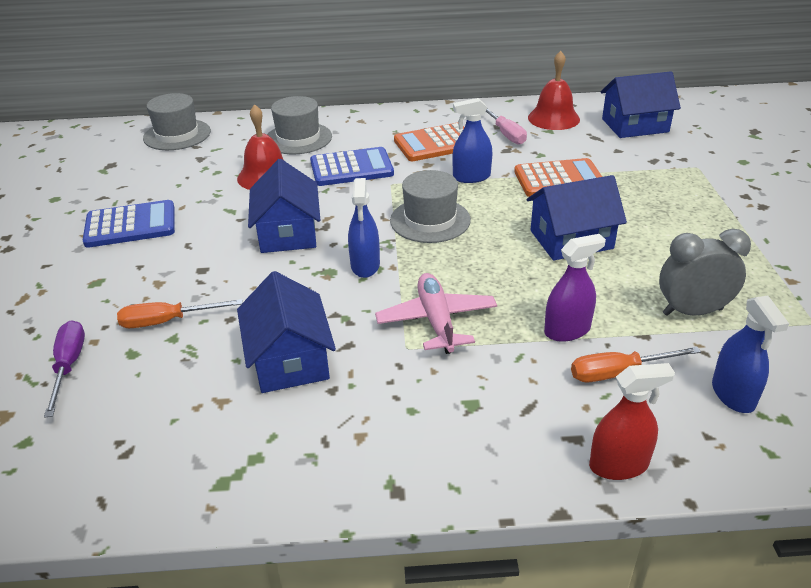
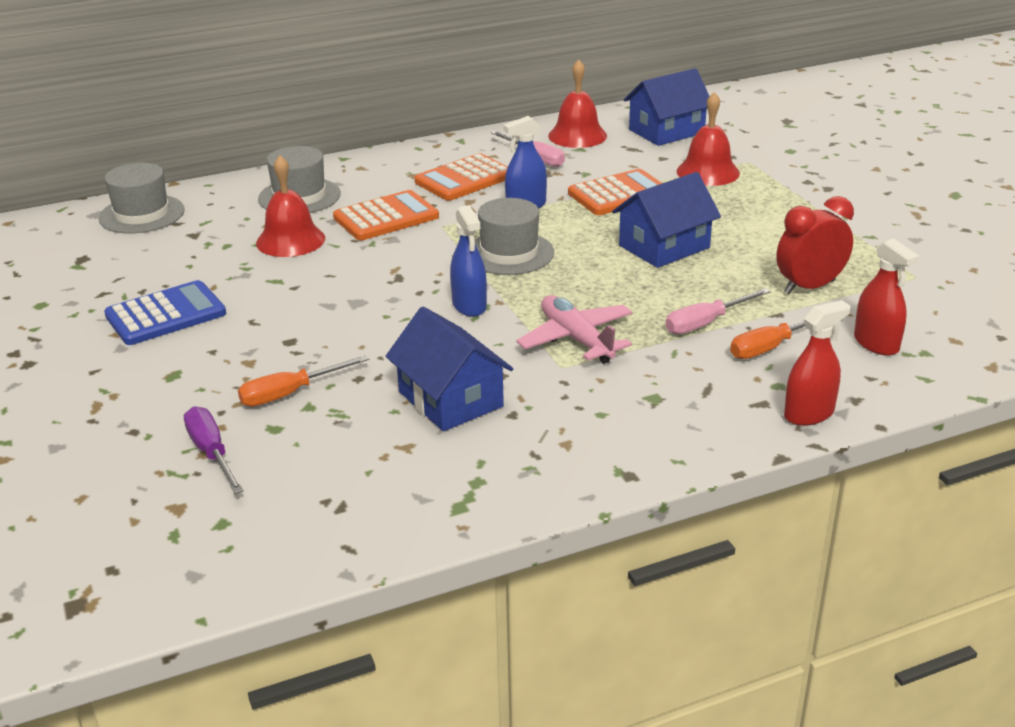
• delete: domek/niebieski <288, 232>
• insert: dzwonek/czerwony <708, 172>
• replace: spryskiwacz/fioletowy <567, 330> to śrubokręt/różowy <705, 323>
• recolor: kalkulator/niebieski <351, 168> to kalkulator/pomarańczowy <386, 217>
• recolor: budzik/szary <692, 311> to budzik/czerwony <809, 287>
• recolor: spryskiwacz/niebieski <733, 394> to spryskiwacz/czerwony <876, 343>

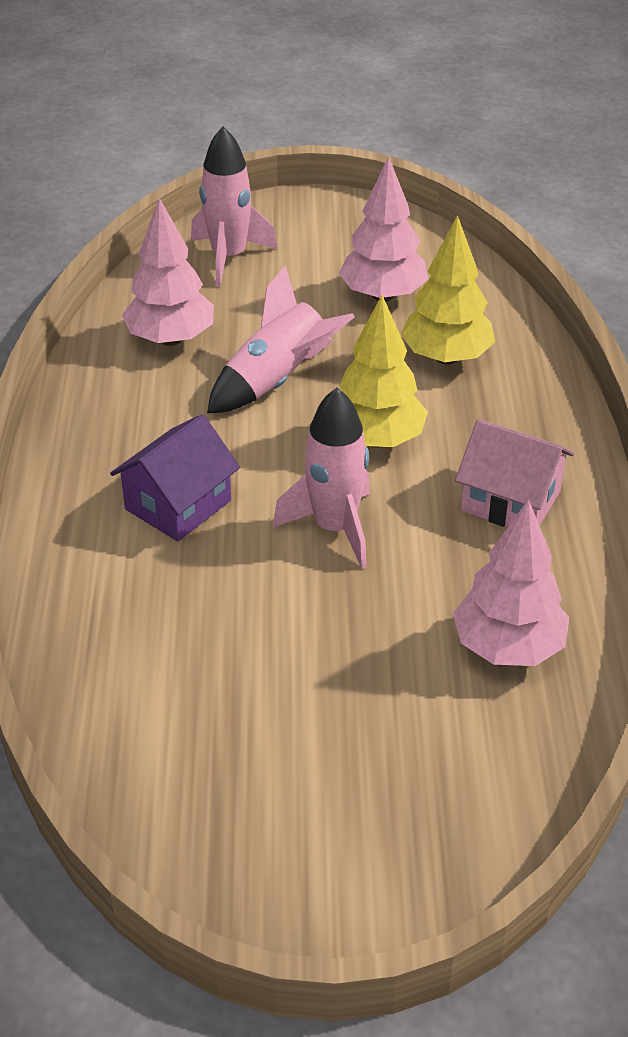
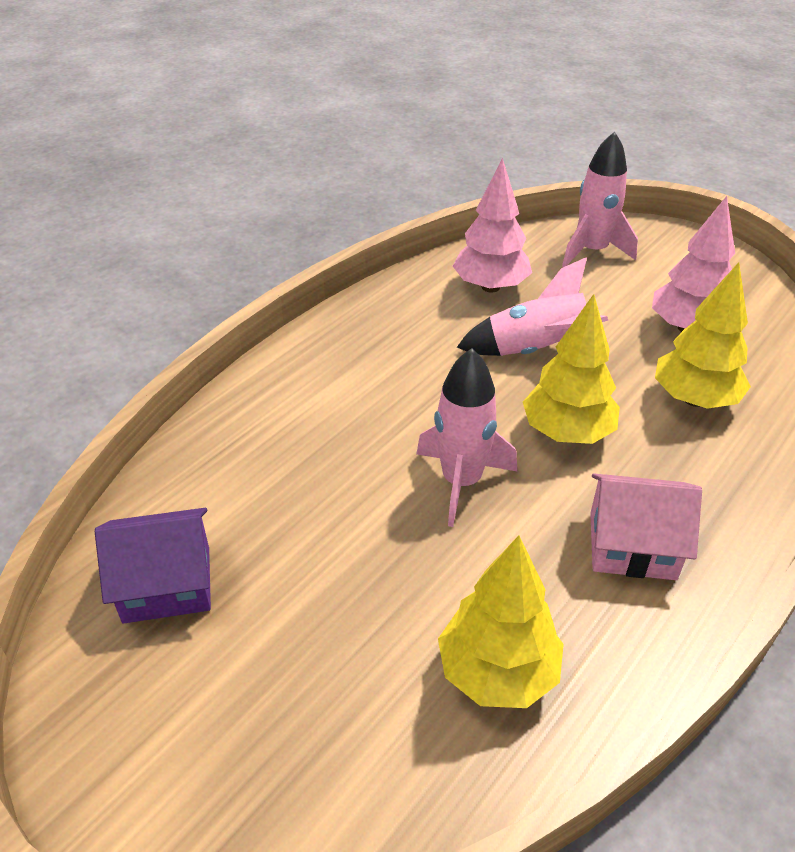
• move: domek/fioletowy <178, 504> to <167, 584>
• recolor: drzewko/różowy <508, 648> to drzewko/żółty <497, 672>
• rotate: domek/różowy <510, 501> = <632, 545> 60 degrees counterclockwise

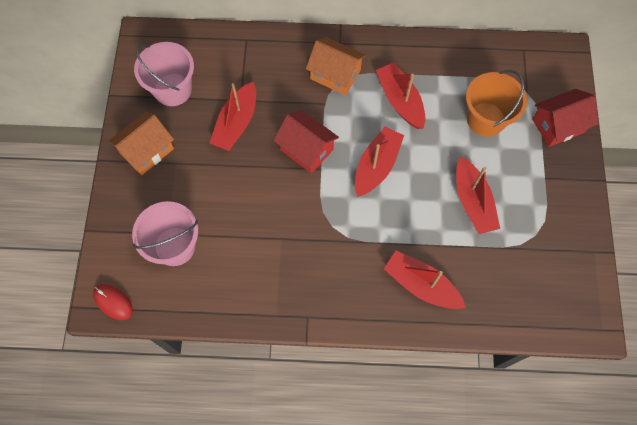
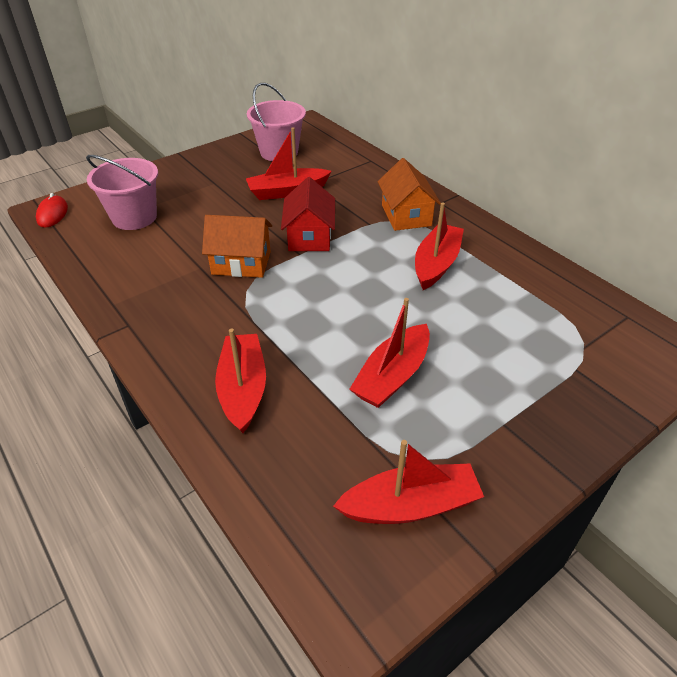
• delete: wiadro/pomarańczowy <485, 119>
• delete: domek/czerwony <558, 125>
• move: domek/pomarańczowy <147, 151> to <241, 263>
• move: łódka/czerwony <376, 166> to <410, 505>

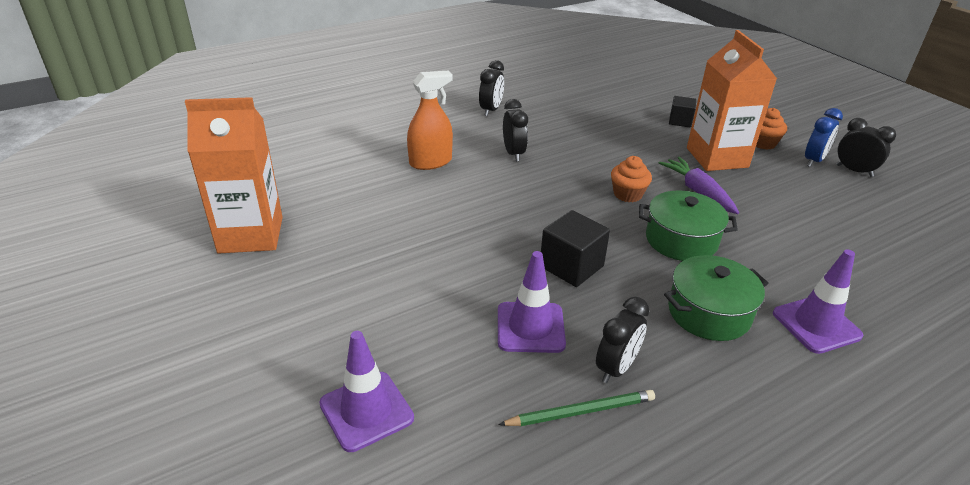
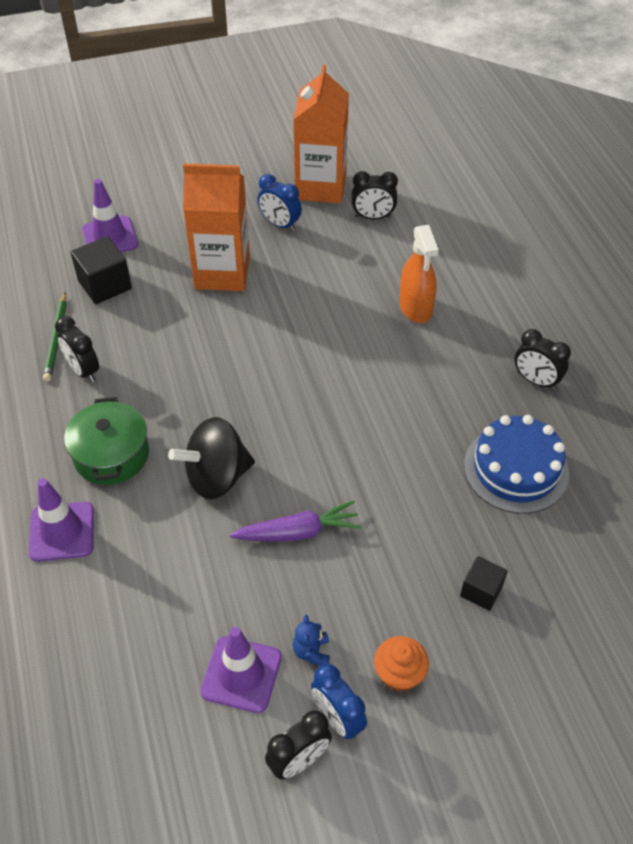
• delete: muffinka/pomarańczowy <627, 194>
• insert: budzik/niebieski <280, 224>
• insert: miś/niebieski <312, 651>
• insert: tort/niebieski <516, 469>
• move: pachołek/fioletowy <530, 327> to <241, 674>
• move: budzik/czarny <513, 153> to <373, 217>
• move: sześcian/czarny <571, 266> to <105, 285>
• move: karton mleka/pomarańczowy <717, 157> to <222, 273>
• replace: garnek/zielony <681, 240> to bączek/czarny <217, 477>

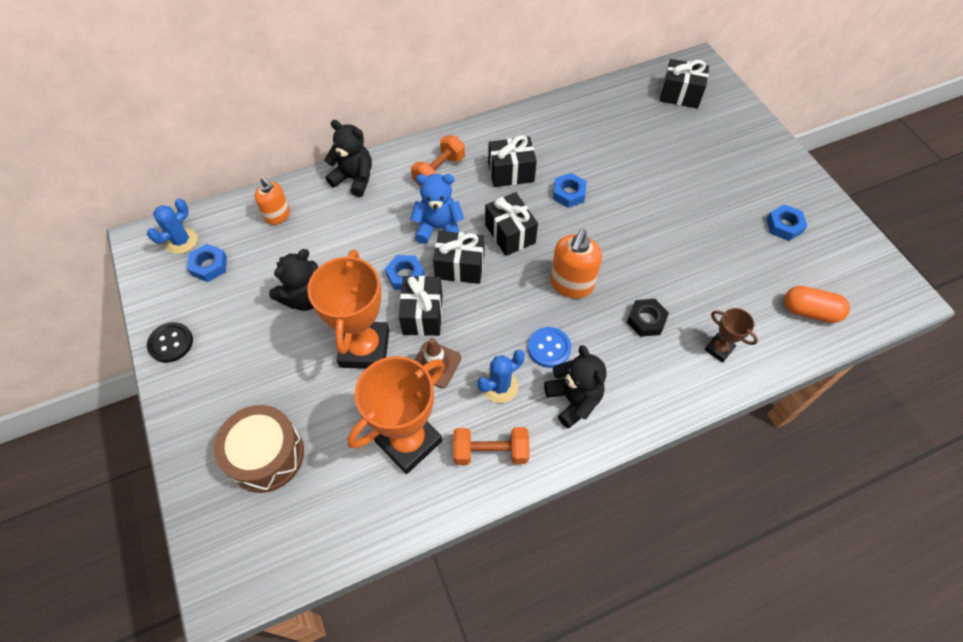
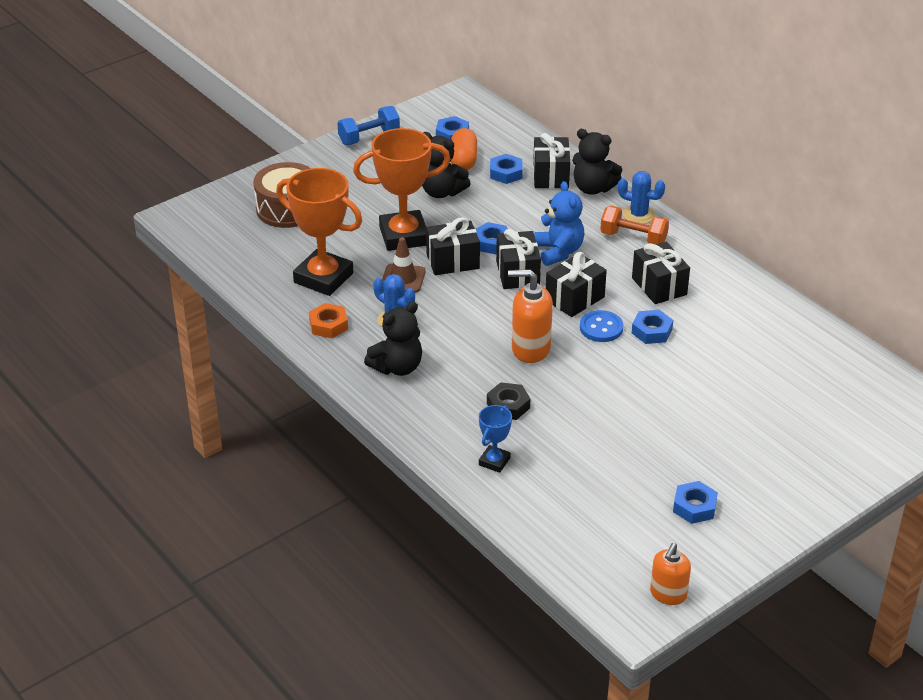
• insert: nakrętka/niebieski <506, 173>
• move: kaktus/niebieski <181, 241> to <638, 215>
• move: dozownik mydła/pomarańczowy <277, 215> to <668, 594>
• move: guzik/niebieski <549, 348> to <601, 328>
• move: prezent/czarny <680, 95> to <551, 176>
• move: kapsułka/pomarańczowy <810, 311> to <463, 160>
• replace: guzik/czarny <171, 343> to hantel/niebieski <369, 137>
• replace: hantel/pomarańczowy <490, 452> to nakrętka/pomarańczowy <328, 325>
• recolor: puchar/brązowy <719, 349> to puchar/niebieski <494, 461>
• rotate: miś/czarny <354, 179> = <593, 188> 105 degrees clockwise

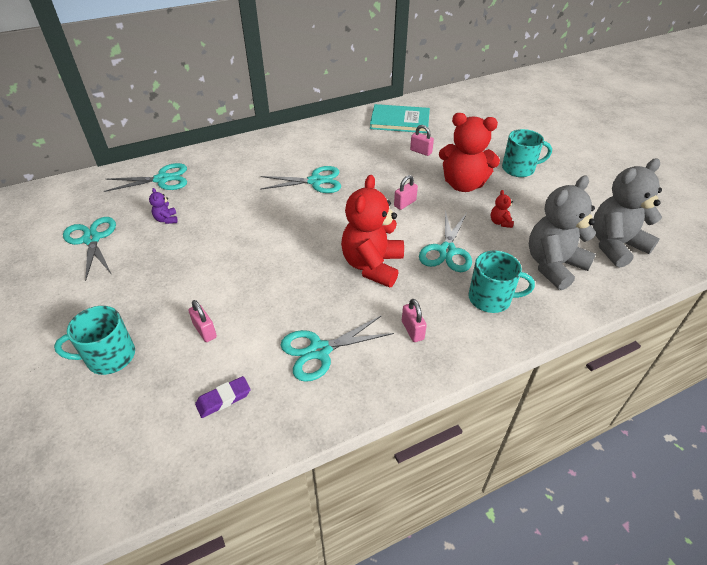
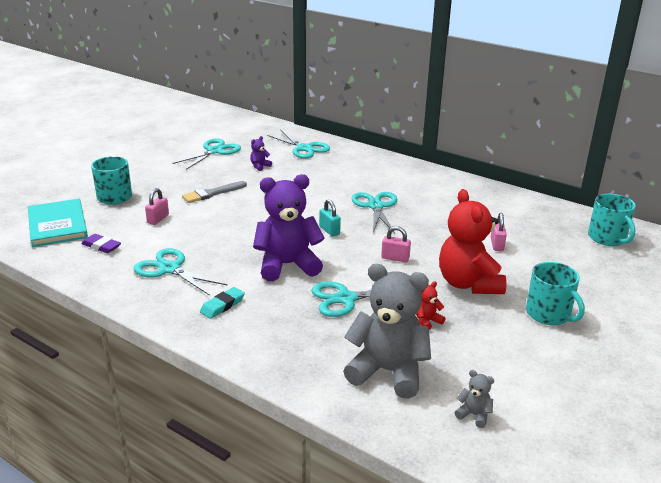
• insert: pędzel/szary <212, 193>
• insert: kłódka/turkusowy <329, 230>
• move: książka/turkusowy <400, 121> to <58, 225>
• move: kubek/turkusowy <491, 298> to <607, 238>
• replace: kłódka/różowy <412, 330> to gumka do mazania/turkusowy <222, 305>
• recolor: miś/czerwony <372, 265> to miś/fioletowy <287, 265>
• rotate: nożyczki/turkusowy <315, 181> = <376, 206> 150 degrees counterclockwise
• resize: miś/szary <615, 245> = <474, 415> x0.41

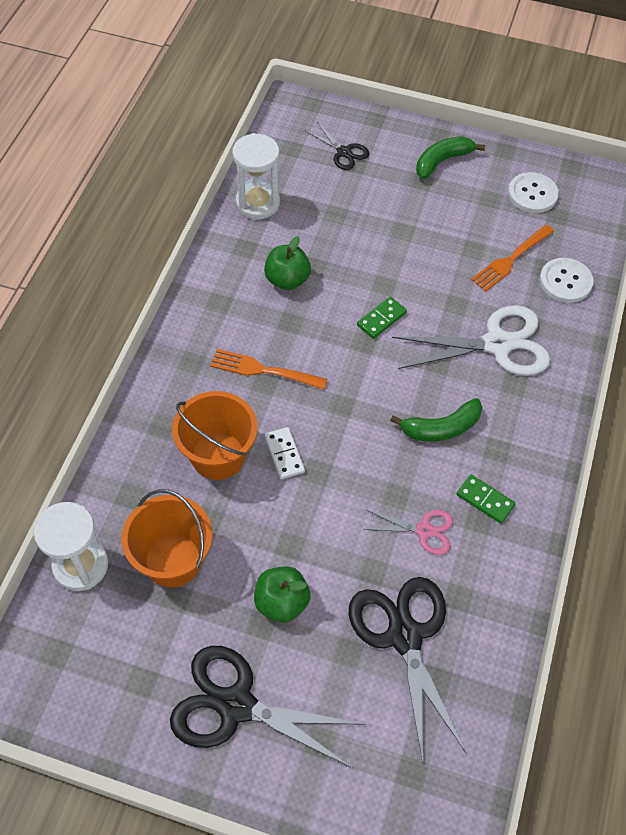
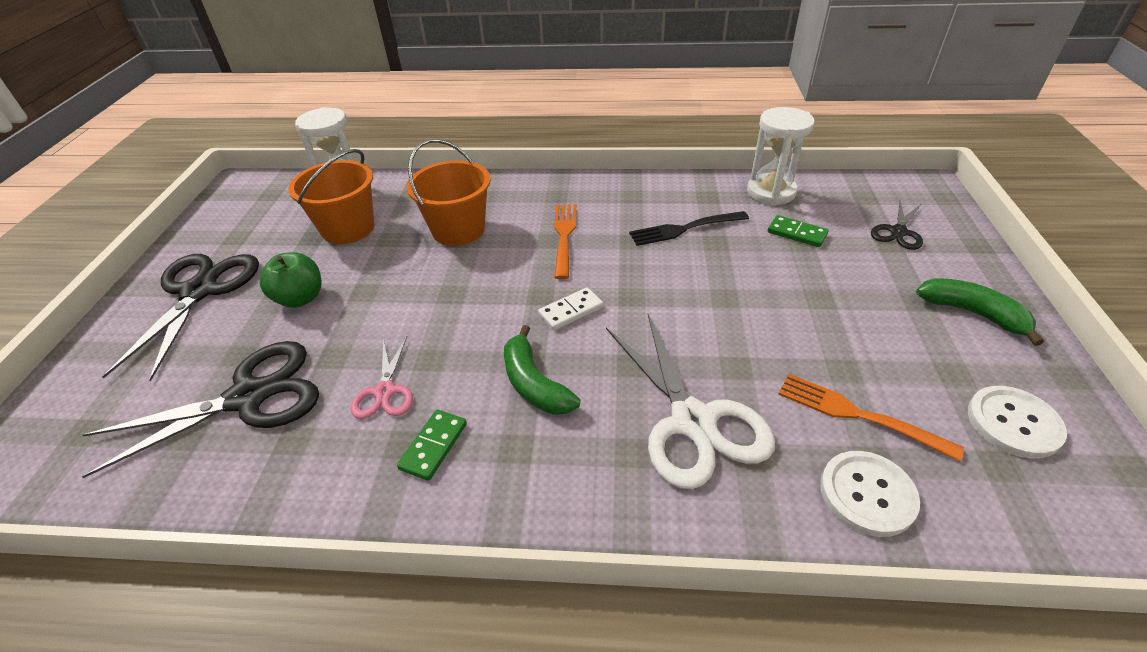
• move: kostka domina/biały <284, 454> to <571, 311>
• move: kostka domina/zielony <381, 319> to <797, 233>
• replace: jabłko/zielony <287, 280> to widelec/czarny <685, 228>

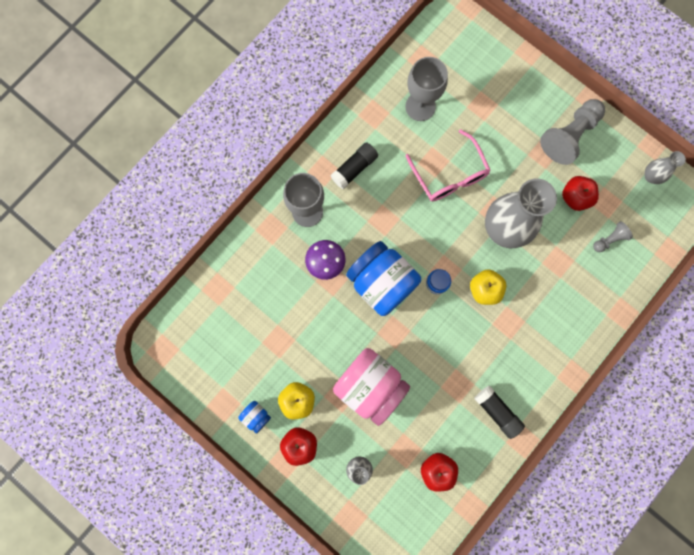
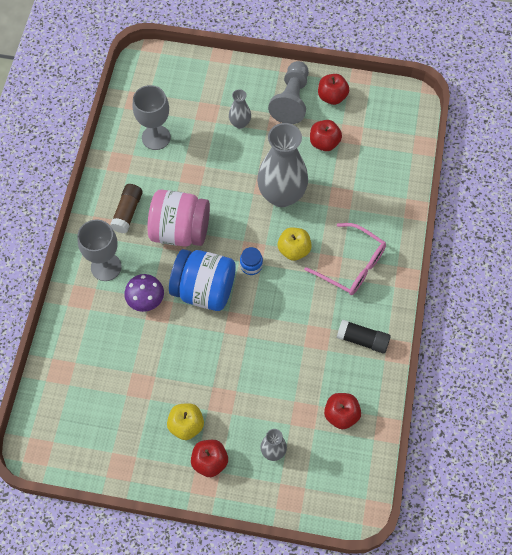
• delete: słoik/niebieski <256, 416>
• delete: pionek/szary <609, 239>
• insert: jabłko/czerwony <332, 97>
• move: słoik/różowy <370, 386> to <180, 231>
• move: okulary/różowy <449, 175> to <352, 266>
• move: wazon/szary <651, 176> to <240, 123>
• recolor: klej w sztyfcie/czarny <354, 168> to klej w sztyfcie/brązowy <127, 212>

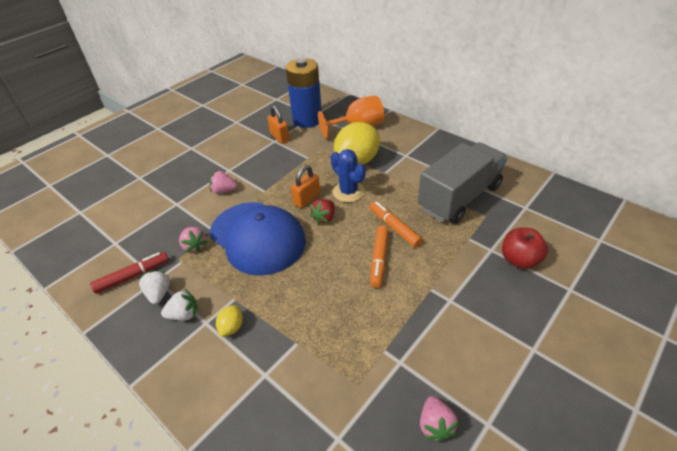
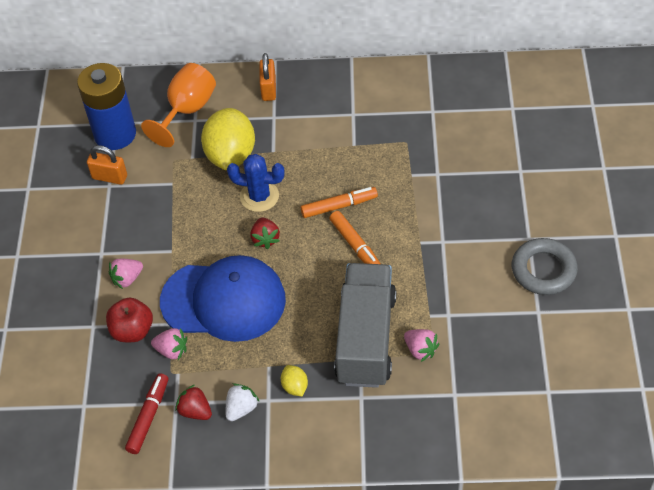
• insert: pierścień/szary <543, 270>
• move: kłódka/pomarańczowy <307, 199> to <268, 89>
• move: ciężarówka/szary <459, 197> to <366, 338>
• move: truskawka/różowy <435, 425> to <420, 350>
• move: jabłko/czerwony <519, 260> to <132, 331>
• recolor: truskawka/biały <159, 293> to truskawka/czerwony <195, 411>
• rotate: flamaster/pomarańczowy <394, 227> = <339, 206> 150 degrees clockwise

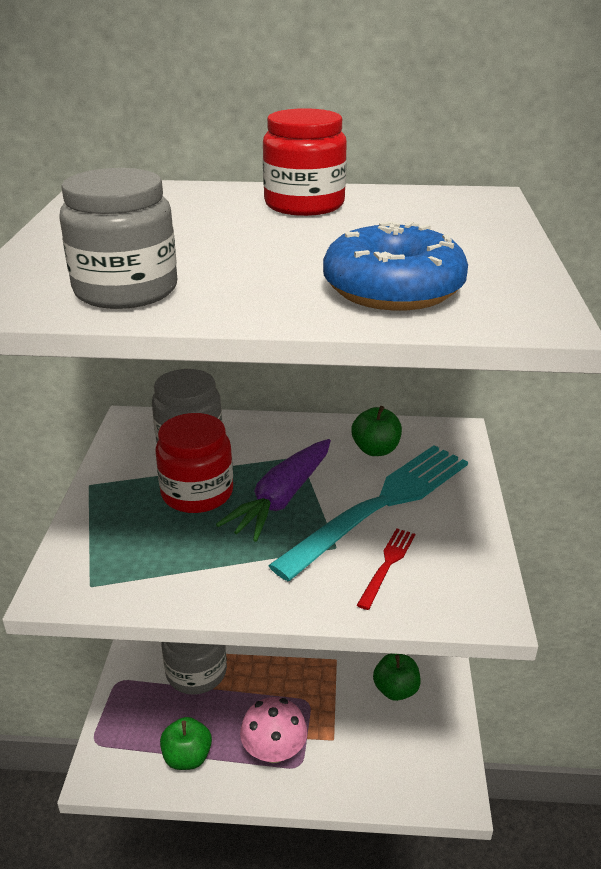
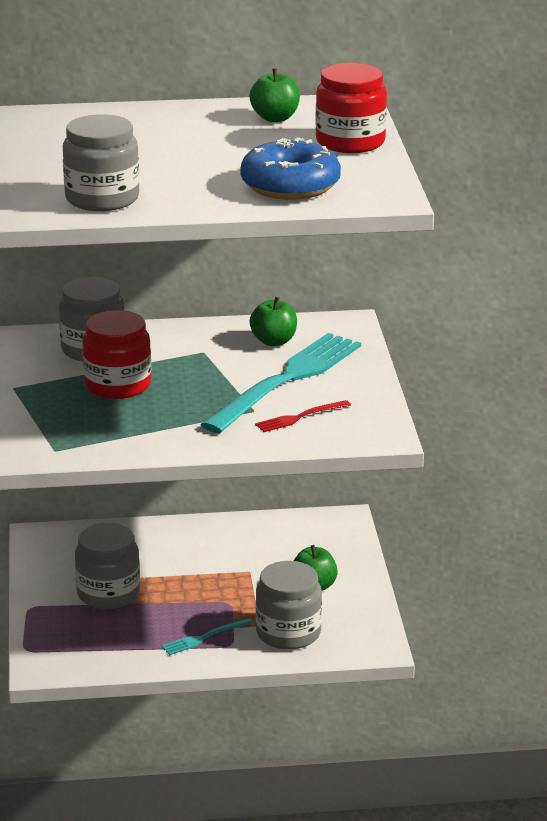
• delete: marchewka/fioletowy <282, 498>
• insert: słoik/szary <288, 633>
• move: jabłko/zielony <187, 757> to <275, 118>
• move: słoik/czerwony <304, 205> to <350, 142>
• replace: grzyb/różowy <274, 750> to widelec/turkusowy <204, 637>
• rotate: widelec/czerwony <387, 564> = <300, 417> 135 degrees counterclockwise

